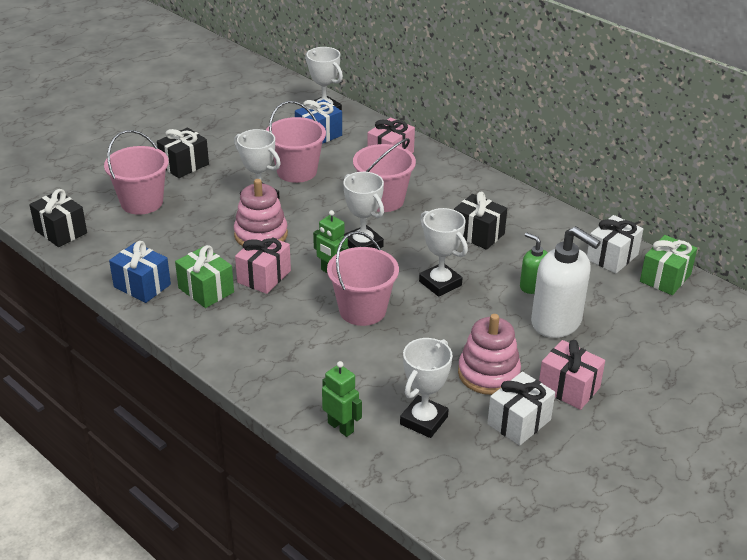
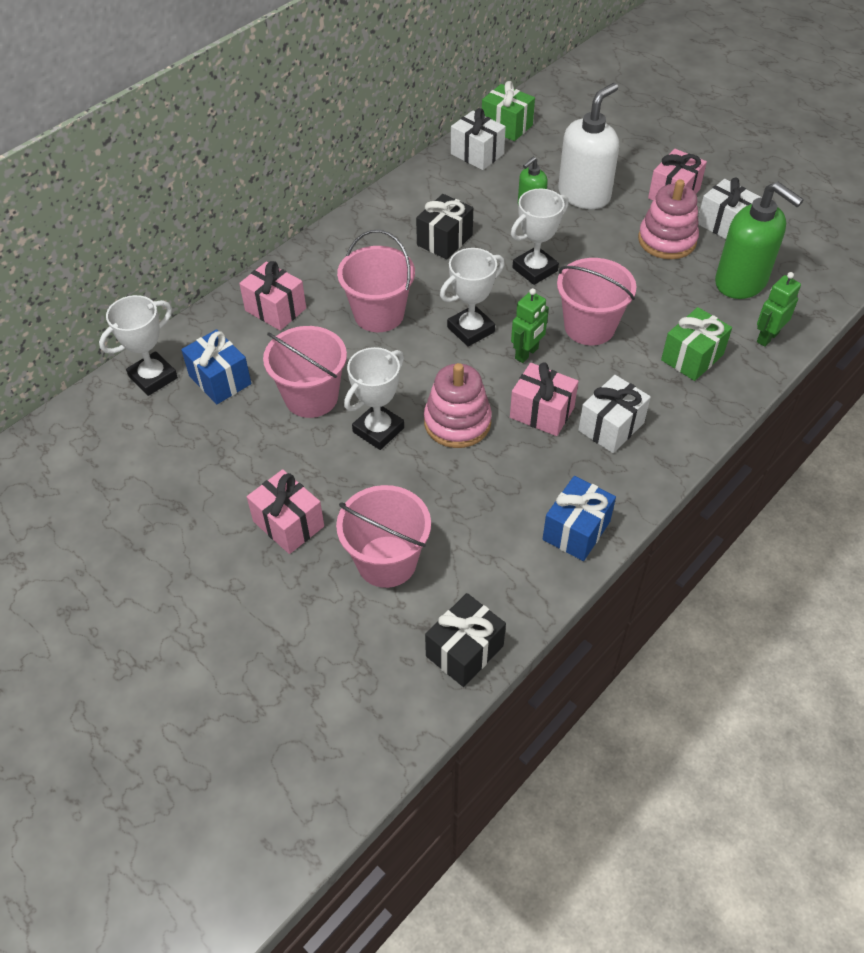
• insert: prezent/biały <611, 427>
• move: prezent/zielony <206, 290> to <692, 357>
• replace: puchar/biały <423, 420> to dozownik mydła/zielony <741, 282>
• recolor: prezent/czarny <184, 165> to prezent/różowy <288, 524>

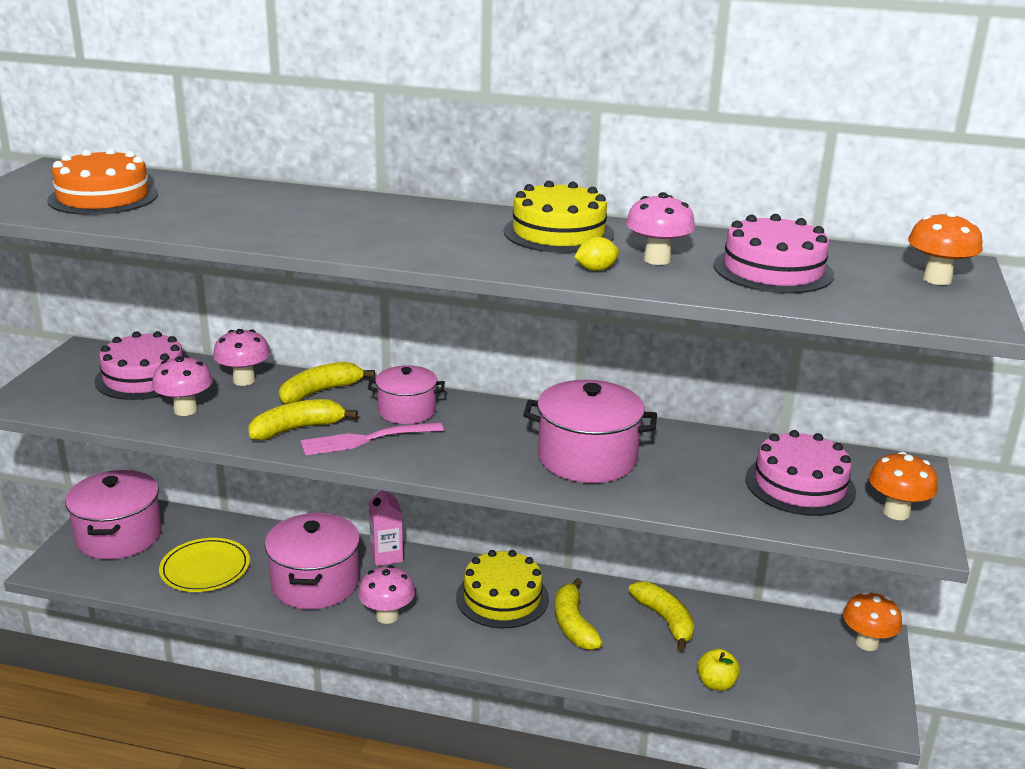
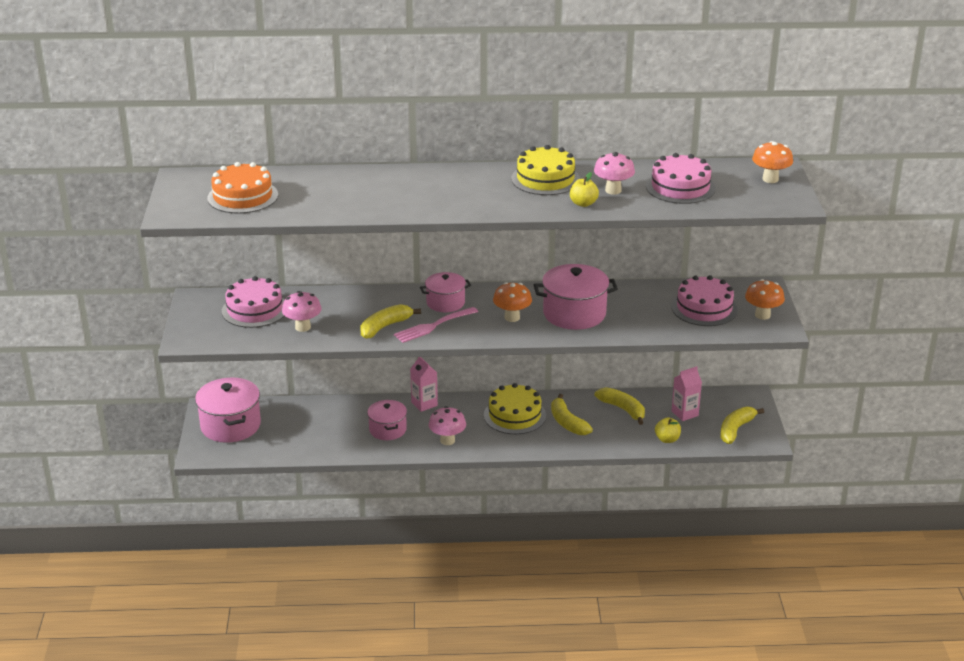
• delete: talerz/żółty <205, 568>
• delete: grzyb/różowy <244, 380>
• insert: karton mleka/różowy <684, 413>
• move: banan/żółty <320, 392> to <736, 429>
• move: grzyb/pomarańczowy <867, 643> to <512, 317>
• replace: cytryna/żółty <596, 269> to jabłko/żółty <583, 203>
• resize: garnek/różowy <315, 583> = <388, 430> x0.62

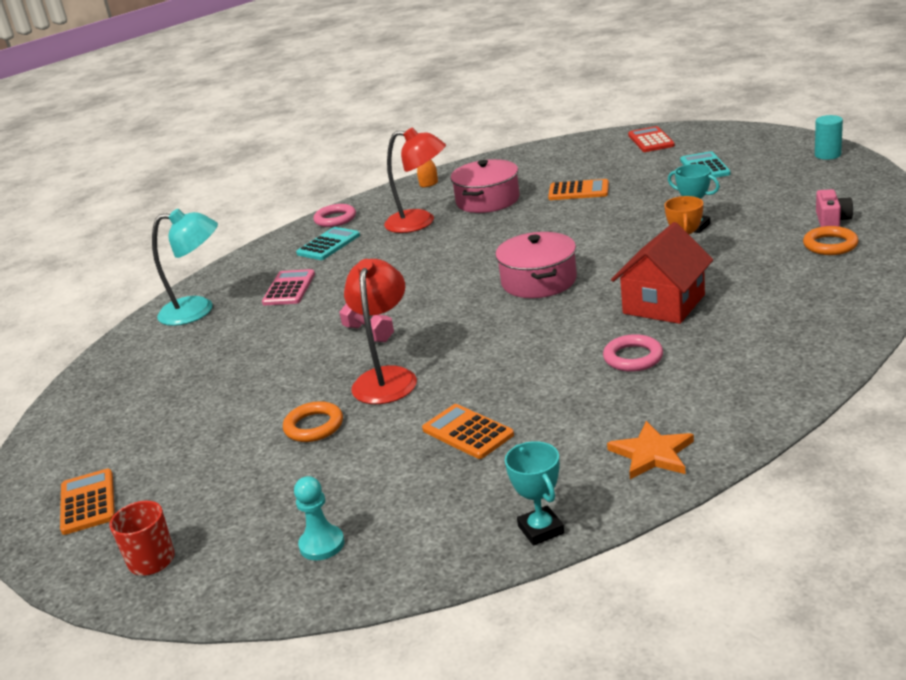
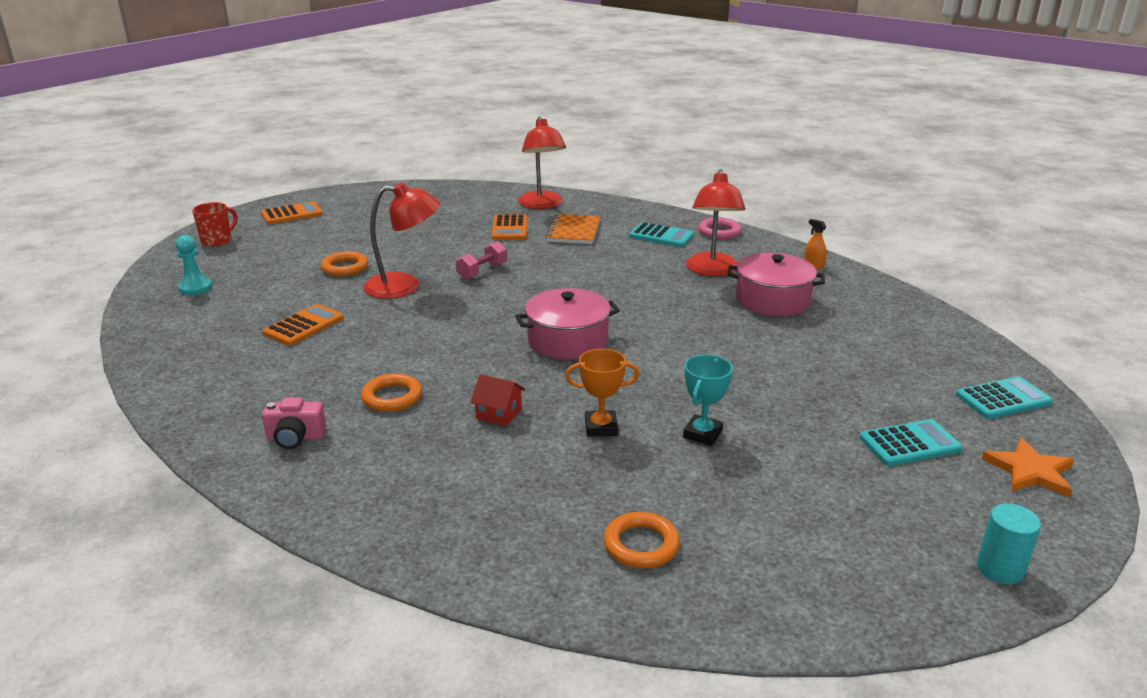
• delete: puchar/turkusowy <541, 530>
• move: kalkulator/pomarańczowy <578, 191> to <509, 228>
• move: gwiazda/pomarańczowy <652, 454> to <1030, 471>
• move: aparat fotograficzny/różowy <832, 220> to <295, 437>
• replace: kalkulator/różowy <289, 288> to zeszyt/pomarańczowy <573, 231>
• recolor: lampka/turkusowy <198, 310> to lampka/czerwony <542, 205>
• recolor: pierścień/różowy <633, 357> to pierścień/pomarańczowy <392, 397>
• recolor: kalkulator/czerwony <651, 140> to kalkulator/turkusowy <1003, 399>
• resize: domek/czerwony <664, 304> = <499, 413> x0.49

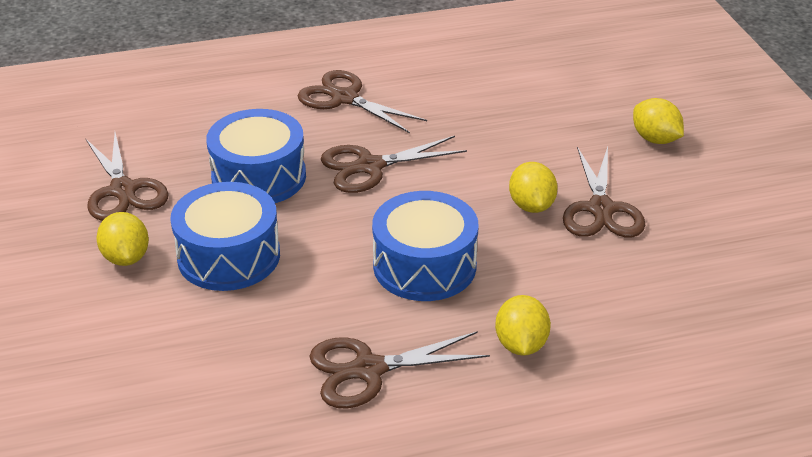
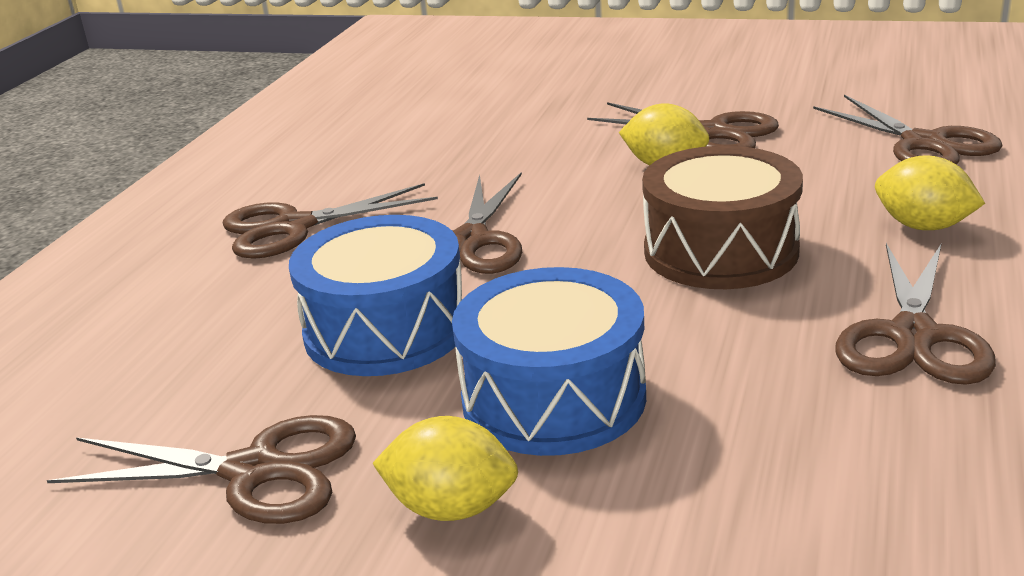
• delete: cytryna/żółty <655, 139>
• insert: nożyczki/brązowy <924, 144>
• recolor: bęben/niebieski <424, 266> to bęben/brązowy <720, 251>

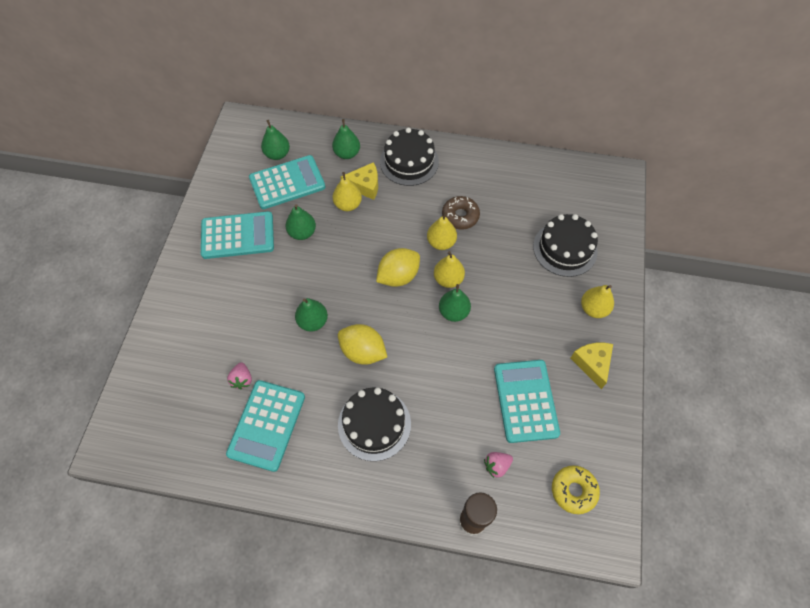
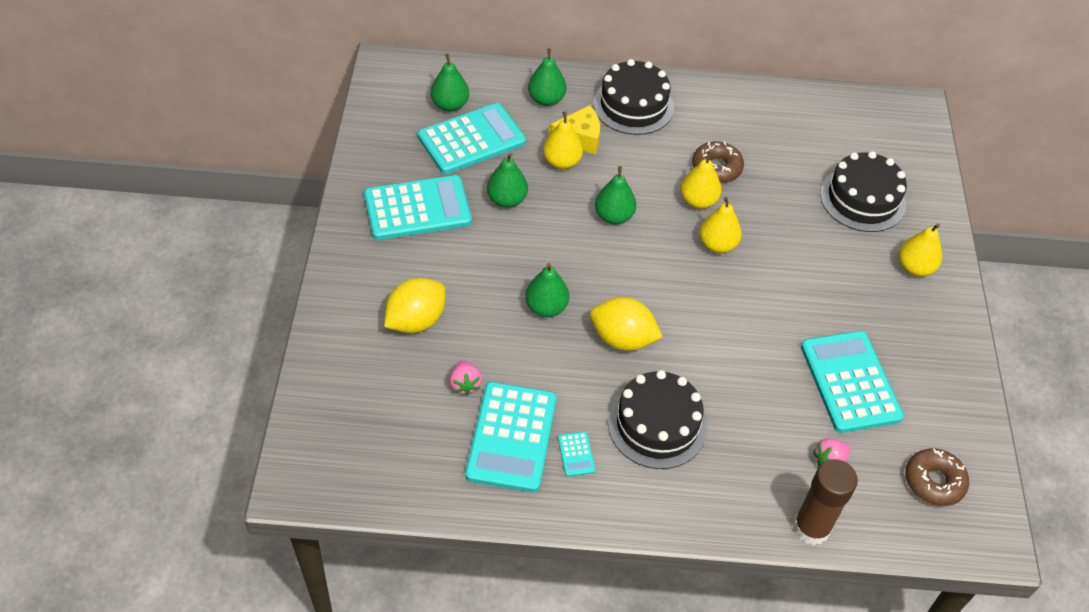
• delete: ser/żółty <592, 364>
• insert: kalkulator/turkusowy <576, 454>
• move: cytryna/żółty <398, 276> to <416, 321>
• move: gruszka/zielony <453, 312> to <614, 216>
• recolor: donut/żółty <573, 490> to donut/brązowy <934, 481>

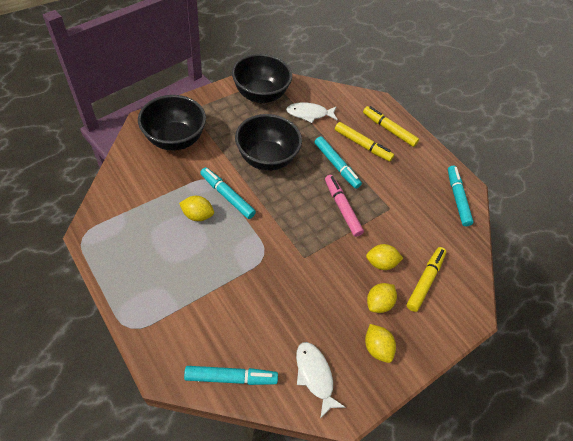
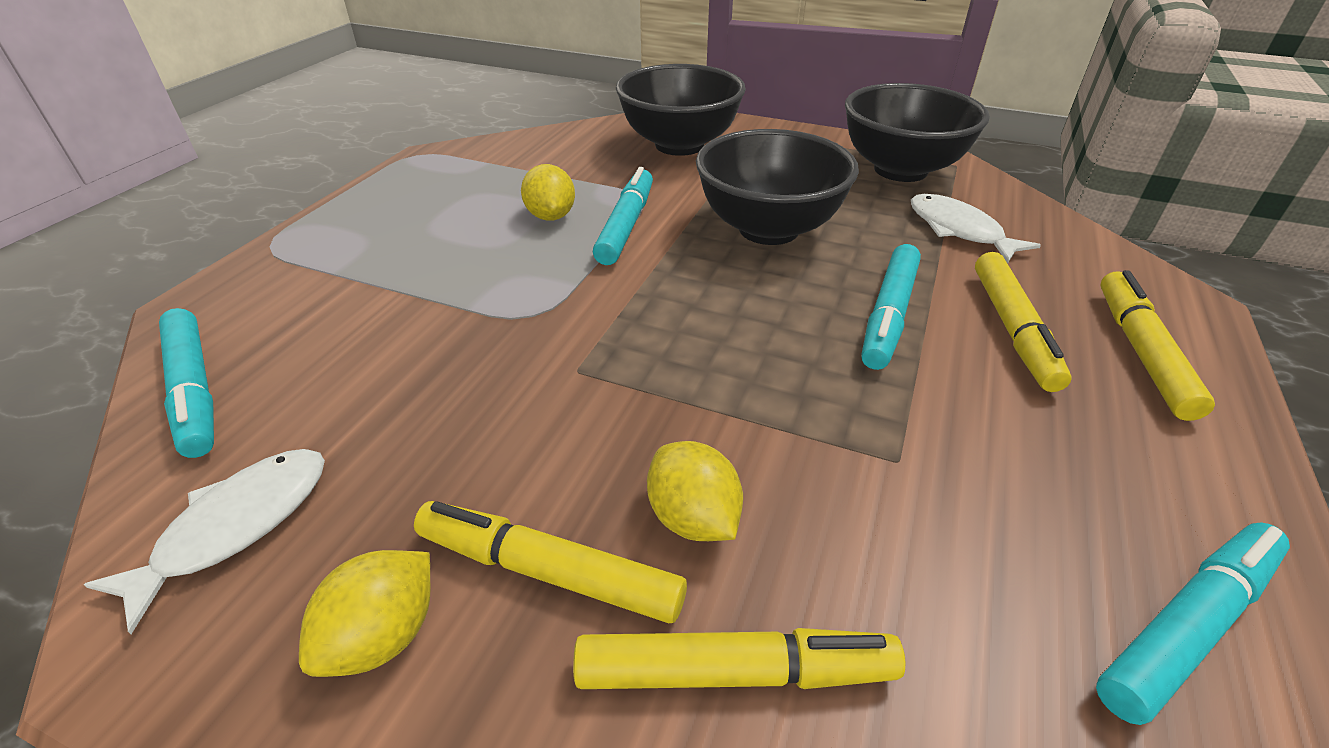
• delete: flamaster/różowy <342, 208>
• replace: cytryna/żółty <378, 303> to flamaster/żółty <549, 571>

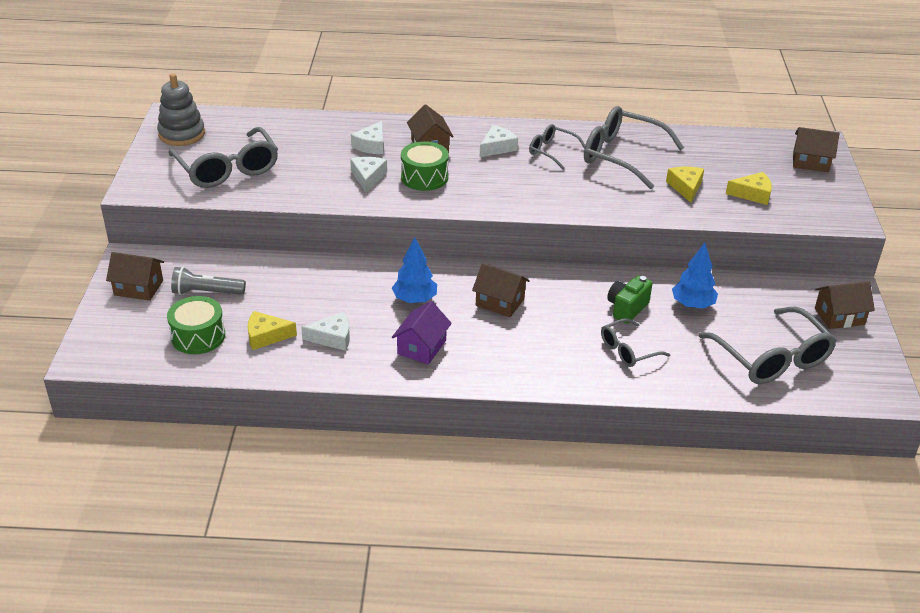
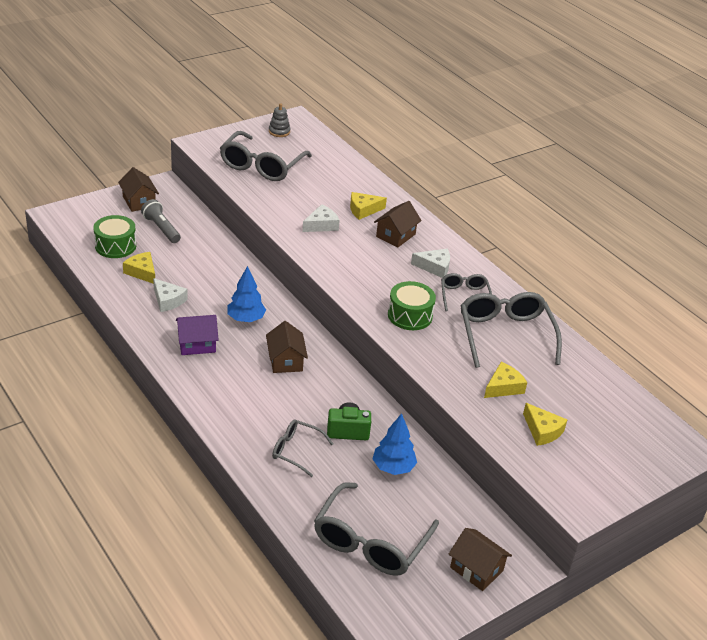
• delete: domek/brązowy <810, 162>
• move: bęben/zielony <424, 177> to <410, 315>
• recolor: ser/biały <371, 145> to ser/żółty <363, 210>
• resize: zabawka nakładanka/szary <182, 134> = <279, 131> x0.58

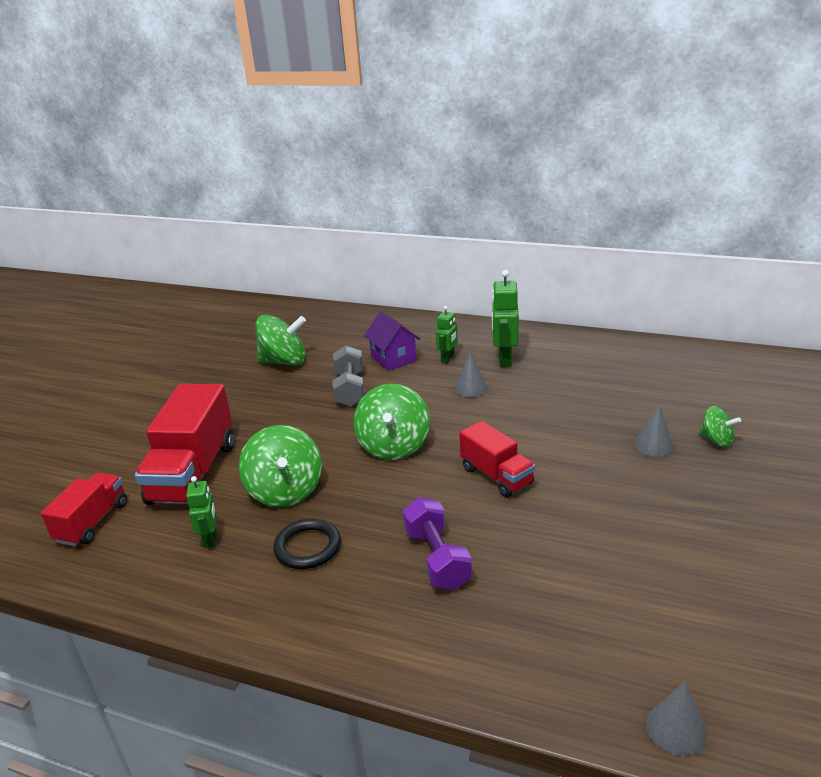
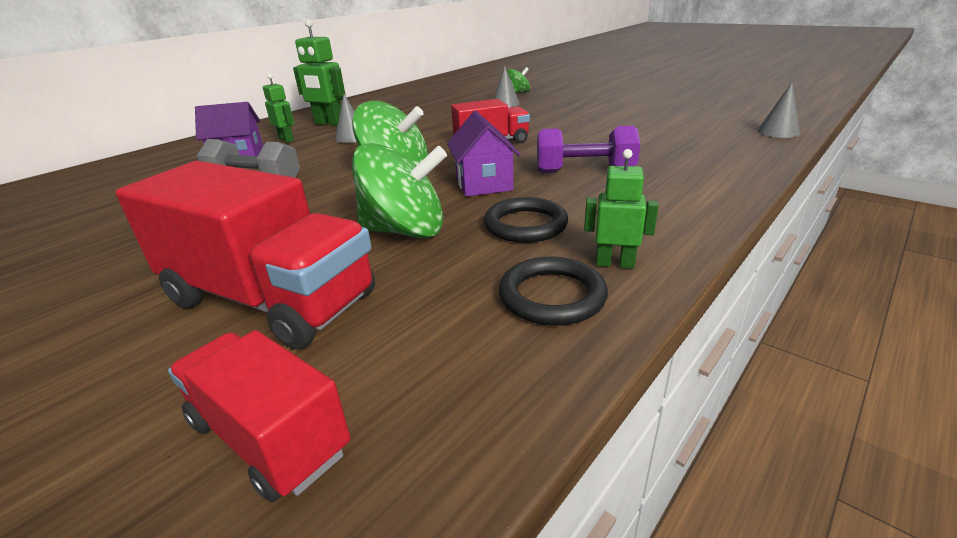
• delete: bączek/zielony <284, 361>
• insert: domek/fioletowy <484, 184>
• insert: pierścień/czarny <552, 296>
• move: robot/zielony <210, 539> to <615, 263>

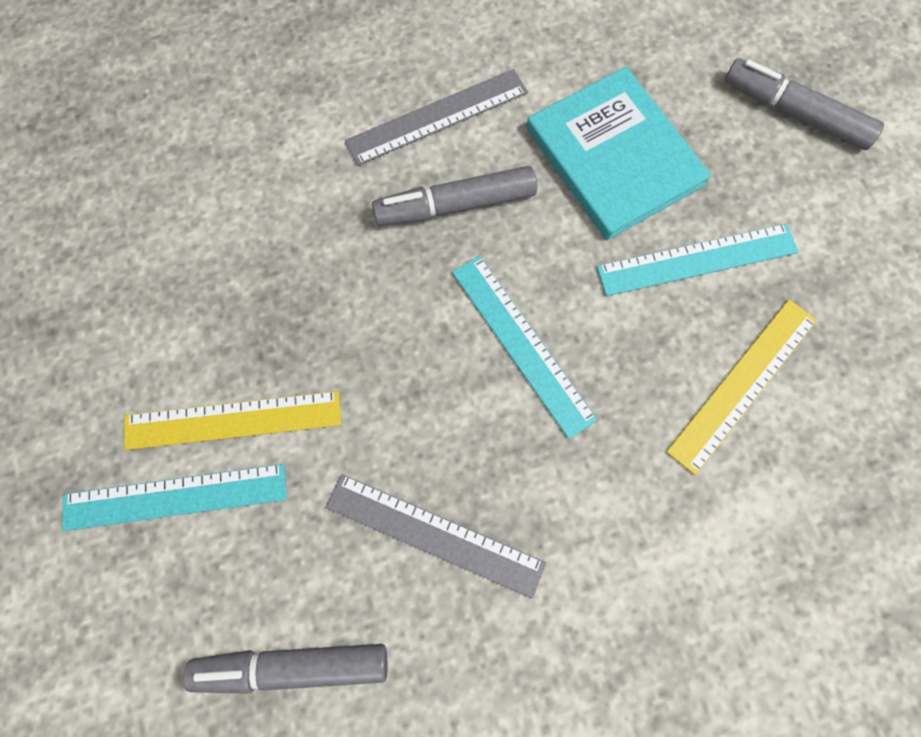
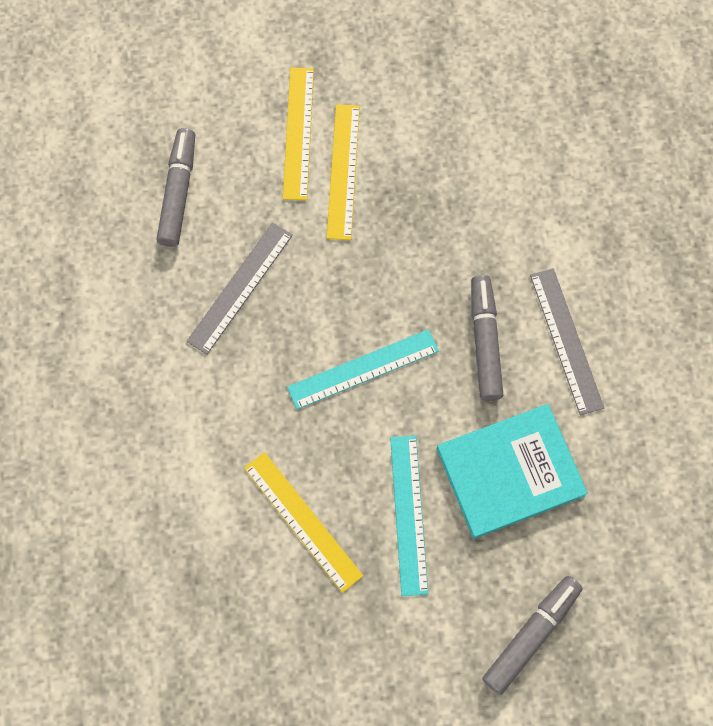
• recolor: linijka/turkusowy <175, 496> to linijka/żółty <298, 133>

